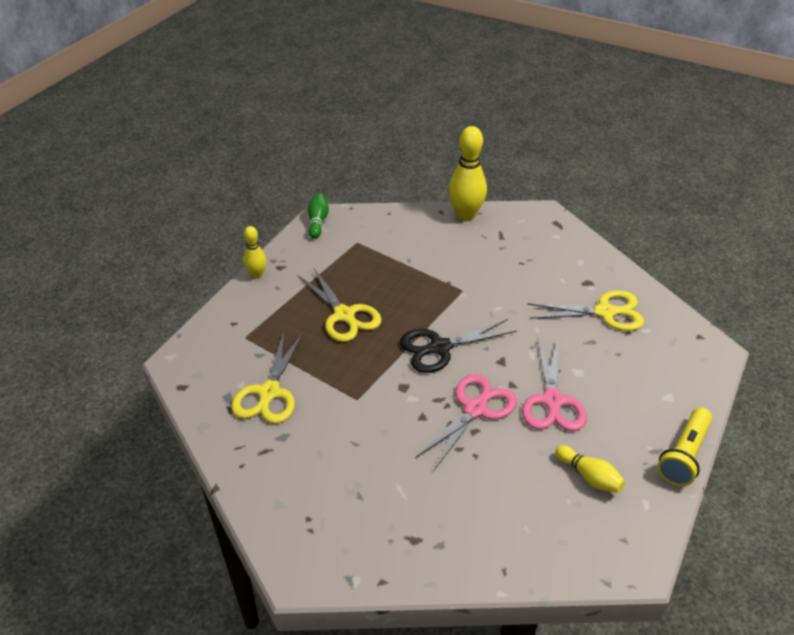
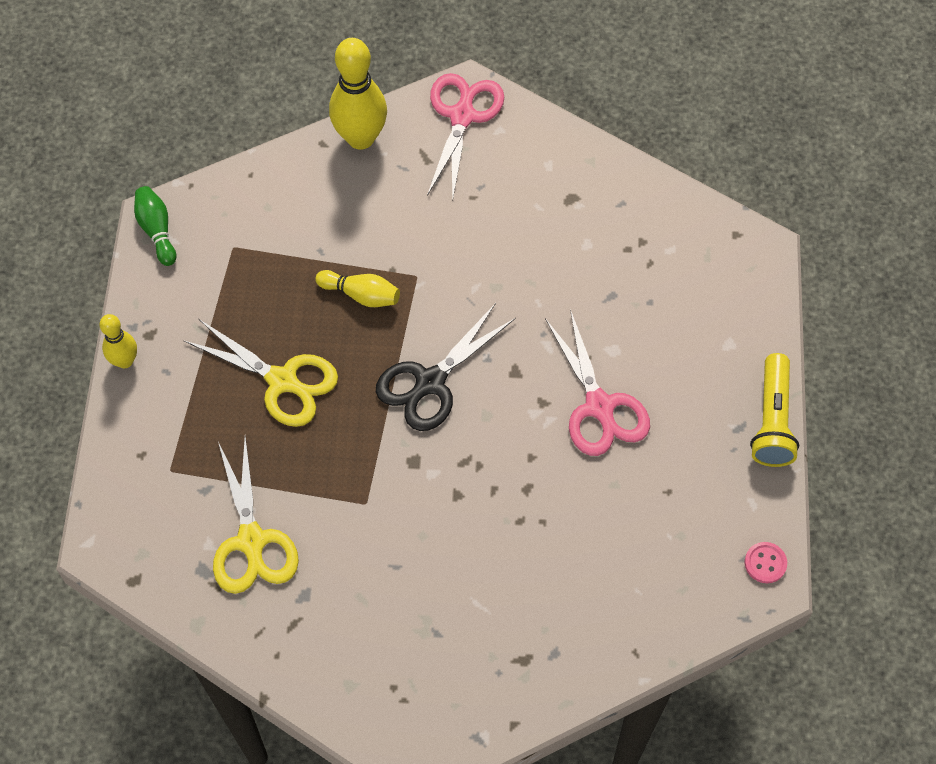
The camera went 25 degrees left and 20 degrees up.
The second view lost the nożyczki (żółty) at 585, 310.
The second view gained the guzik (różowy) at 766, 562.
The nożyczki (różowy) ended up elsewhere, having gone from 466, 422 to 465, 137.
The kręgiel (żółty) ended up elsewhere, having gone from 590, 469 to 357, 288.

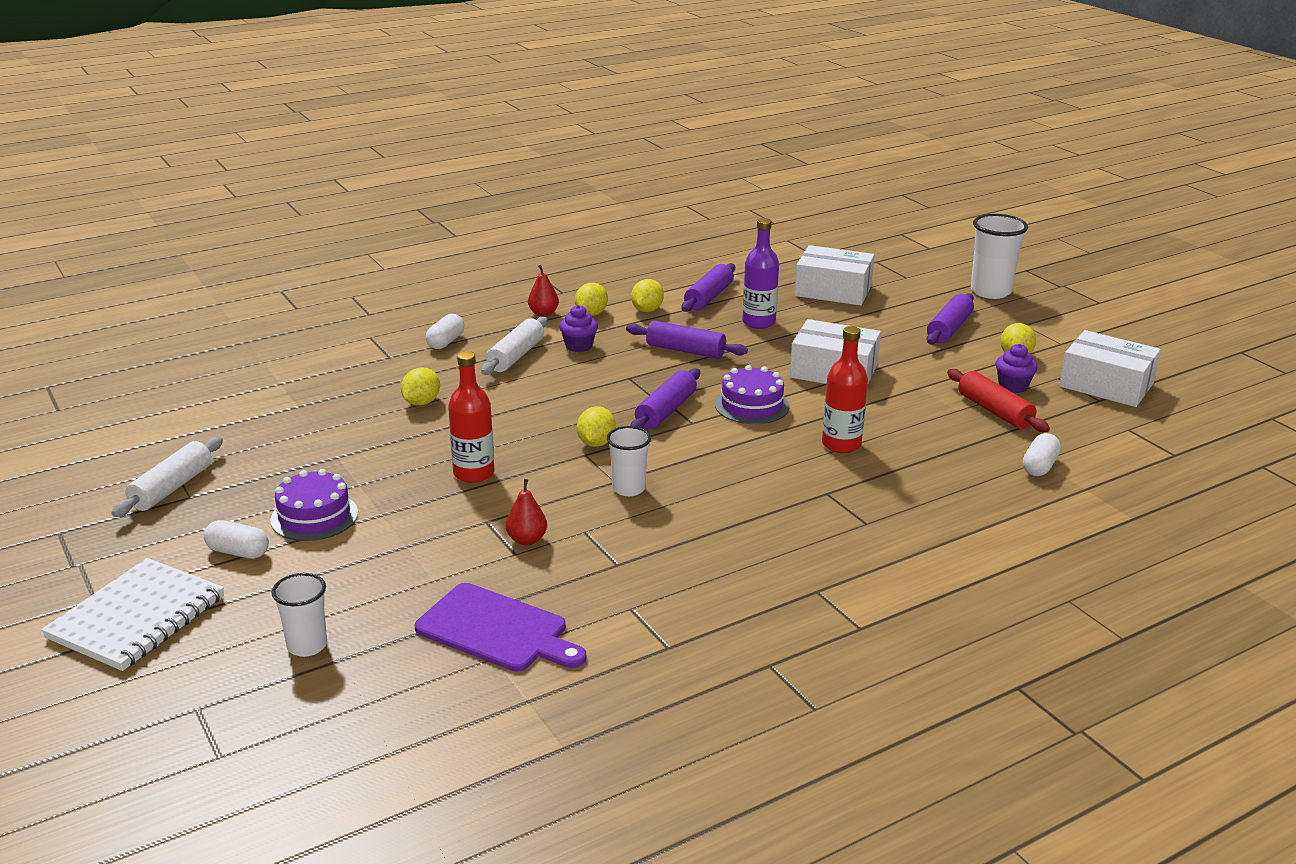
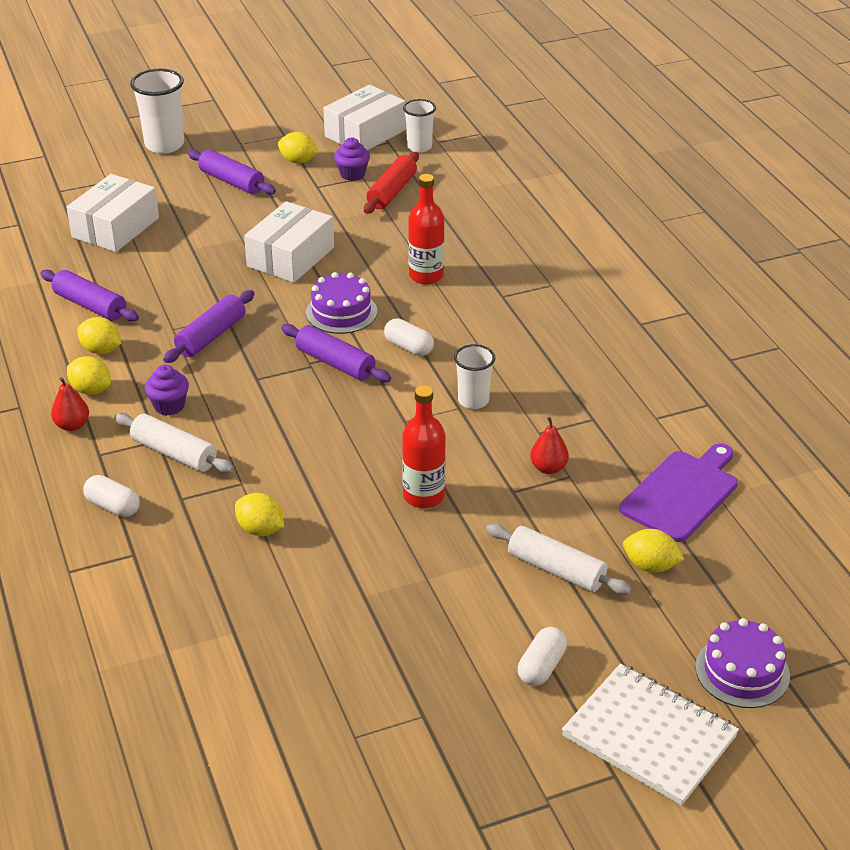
The camera went 80 degrees left and 10 degrees up.
The second view lost the butelka (fioletowy) at 760, 273.
The wałek do ciasta (biały) ended up elsewhere, having gone from 167, 477 to 559, 559.
The tort (fioletowy) ended up elsewhere, having gone from 314, 505 to 742, 663.
The szklanka (biały) ended up elsewhere, having gone from 299, 615 to 419, 125.
The cytryna (żółty) ended up elsewhere, having gone from 596, 426 to 653, 550.
The kapsułka (biały) ended up elsewhere, having gone from 1042, 454 to 409, 337.
The wałek do ciasta (czerwony) at 998, 400 ended up facing another way, 45 degrees counterclockwise from before.

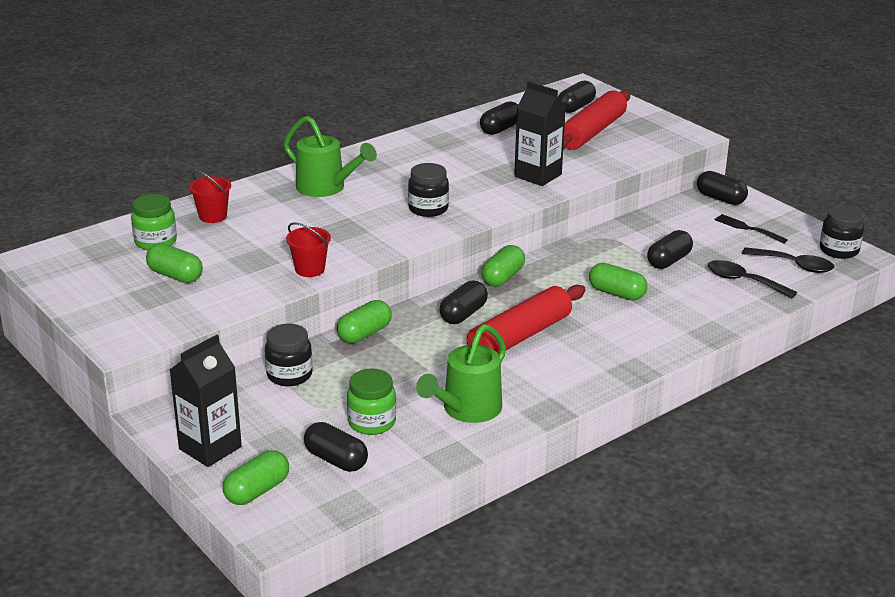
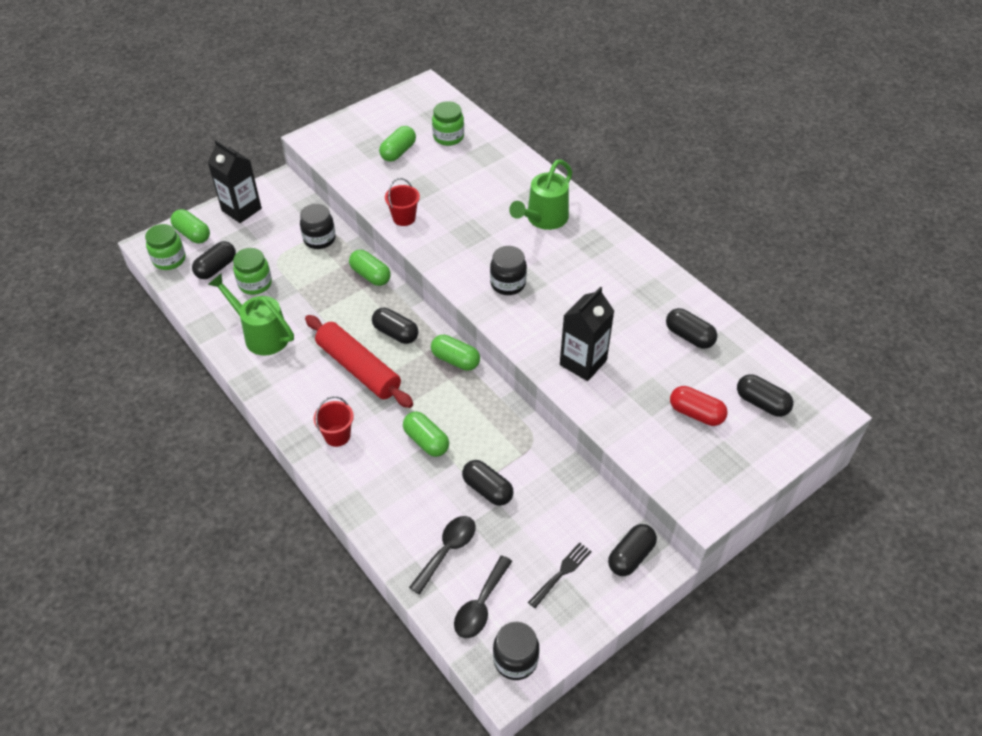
The camera went 90 degrees right and 20 degrees up.
The second view gained the słoik (zielony) at 165, 247.
The wiadro (czerwony) ended up elsewhere, having gone from 210, 196 to 333, 421.
Where the wałek do ciasta (czerwony) stood at 596, 120, the kapsułka (czerwony) came to stand at 699, 406.
The kapsułka (zielony) at 618, 281 ended up facing another way, 75 degrees counterclockwise from before.

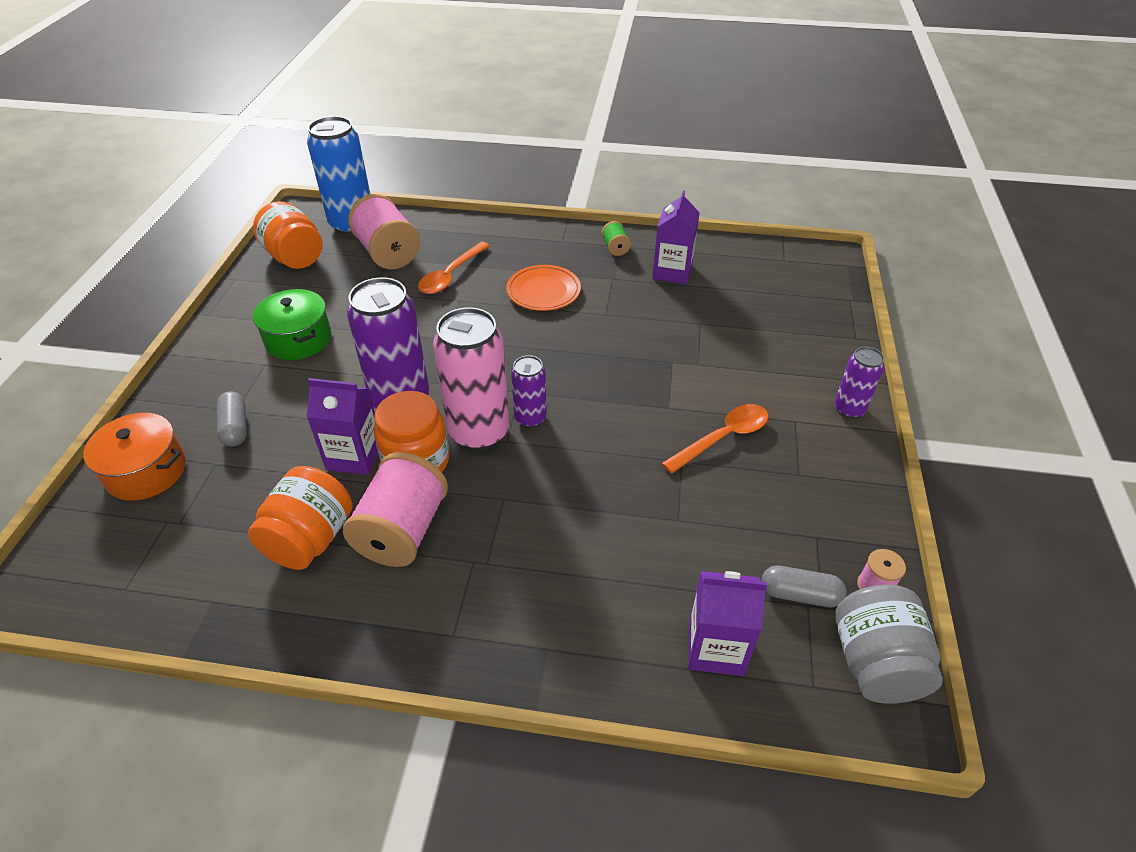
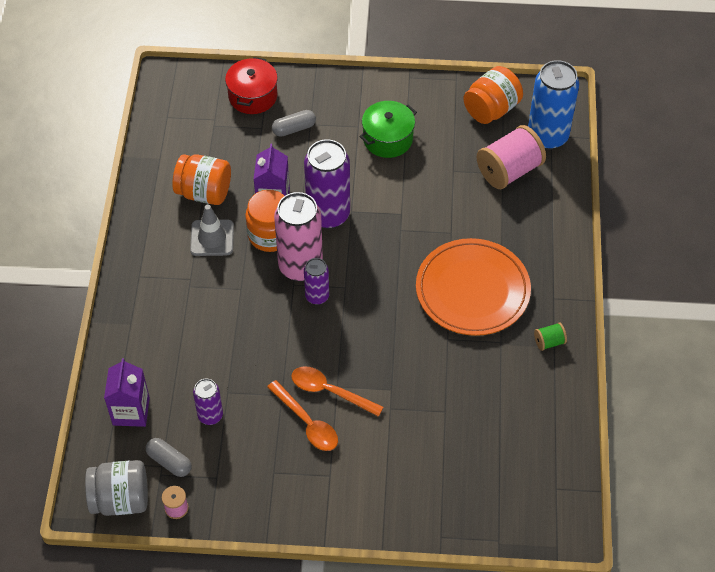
The camera went 85 degrees right and 10 degrees up.
The second view lost the karton mleka (fioletowy) at 676, 237.
The łyżka (pomarańczowy) ended up elsewhere, having gone from 454, 268 to 337, 391.
The puszka (fioletowy) ended up elsewhere, having gone from 859, 383 to 208, 402.
Where the szpulka (różowy) stood at 395, 509, the pachołek (szary) came to stand at 212, 230.
What was the garnek (pomarańczowy) at 134, 457 turned into the garnek (czerwony) at 251, 85.
The kapsułka (szary) at 804, 586 ended up facing another way, 60 degrees counterclockwise from before.
The size of the talerz (pomarańczowy) at 543, 288 changed by a factor of 1.75.

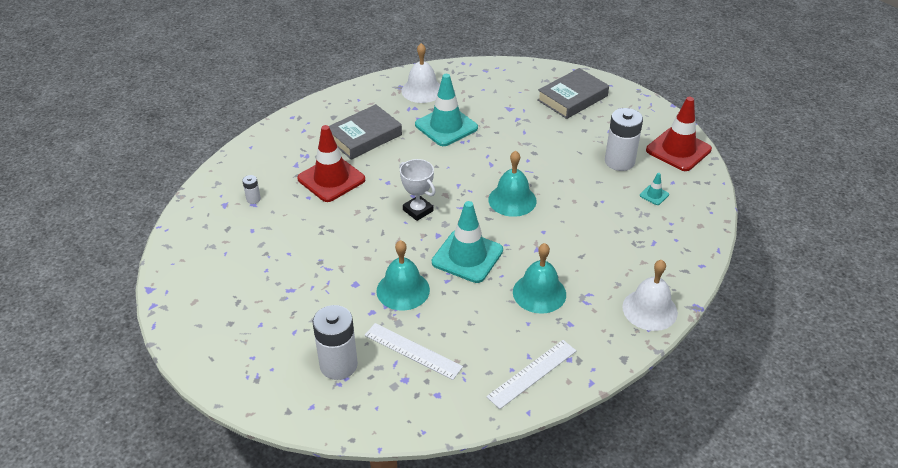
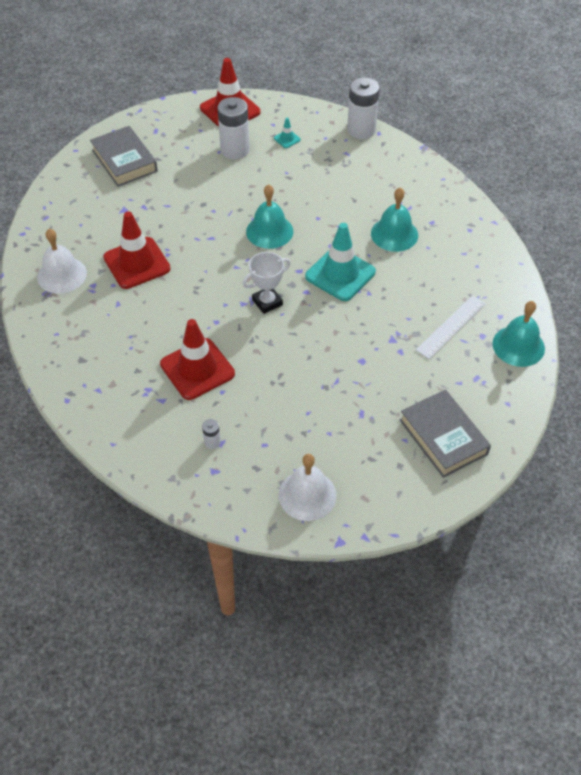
The camera went 80 degrees left and 10 degrees up.
The second view lost the linijka (biały) at 531, 374.
The bateria (biały) ended up elsewhere, having gone from 335, 342 to 363, 108.
The książka (szary) ended up elsewhere, having gone from 365, 132 to 445, 433.
The dzwonek (turkusowy) ended up elsewhere, having gone from 403, 275 to 518, 334.
The dzwonek (biały) ended up elsewhere, having gone from 650, 295 to 307, 487.
What was the pachołek (turkusowy) at 446, 110 turned into the pachołek (czerwony) at 137, 250.

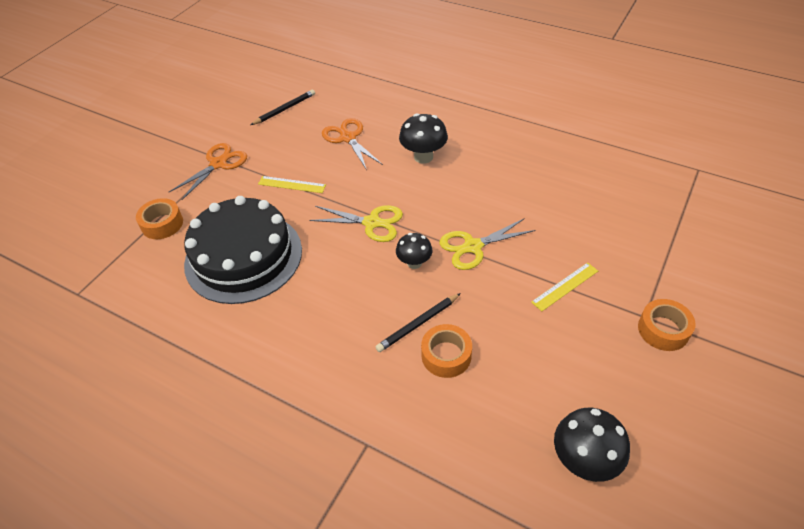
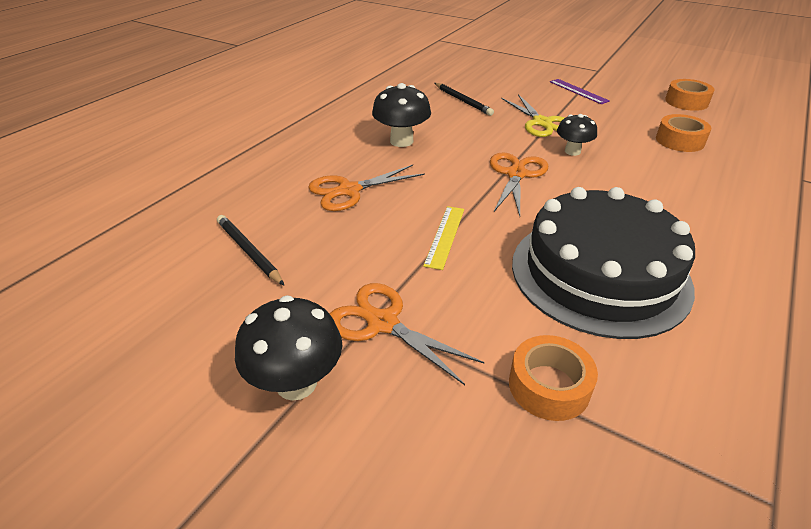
The camera went 90 degrees left and 10 degrees down.
The ołówek (czarny) ended up elsewhere, having gone from 418, 322 to 464, 99.
The grzyb (czarny) ended up elsewhere, having gone from 592, 445 to 288, 348.
The taśma klejąca (pomarańczowy) ended up elsewhere, having gone from 667, 325 to 689, 95.
What was the nożyczki (żółty) at 356, 223 turned into the nożyczki (pomarańczowy) at 519, 184.
What was the linijka (żółty) at 564, 287 turned into the linijka (fioletowy) at 580, 91.

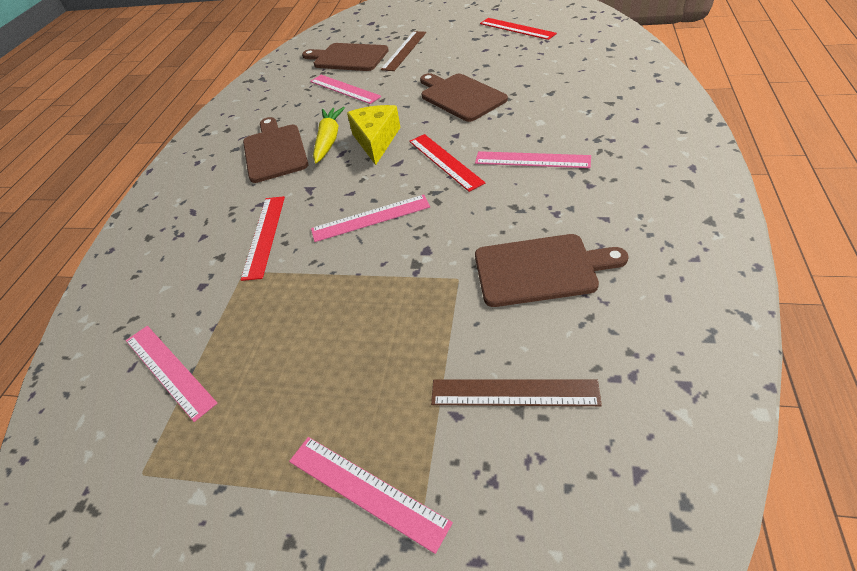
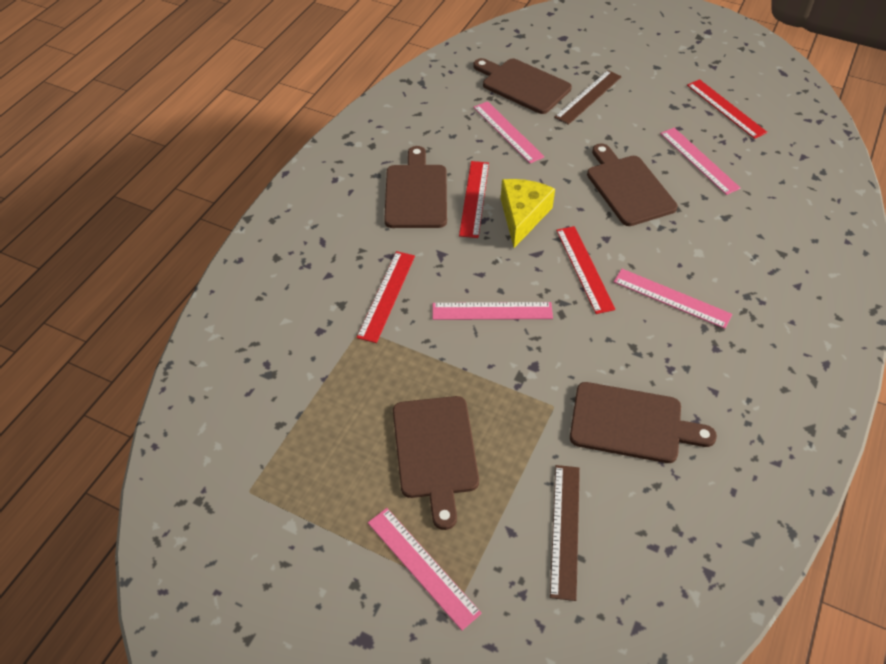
The camera went 10 degrees right and 5 degrees up.
The second view gained the deska do krojenia (brązowy) at 436, 463.
The linijka (różowy) ended up elsewhere, having gone from 171, 374 to 700, 161.
Where the marchewka (żółty) stood at 329, 135, the linijka (czerwony) came to stand at 474, 199.
The linijka (brązowy) at 516, 392 ended up facing another way, 75 degrees clockwise from before.

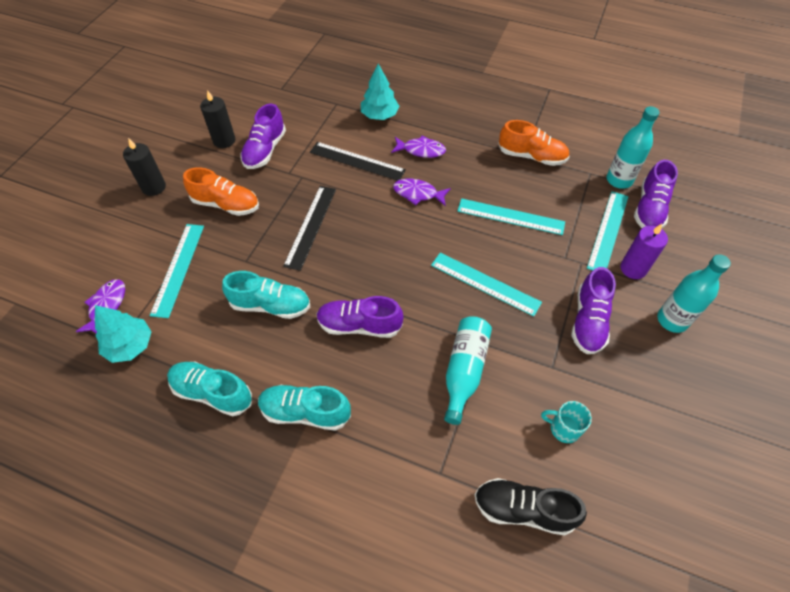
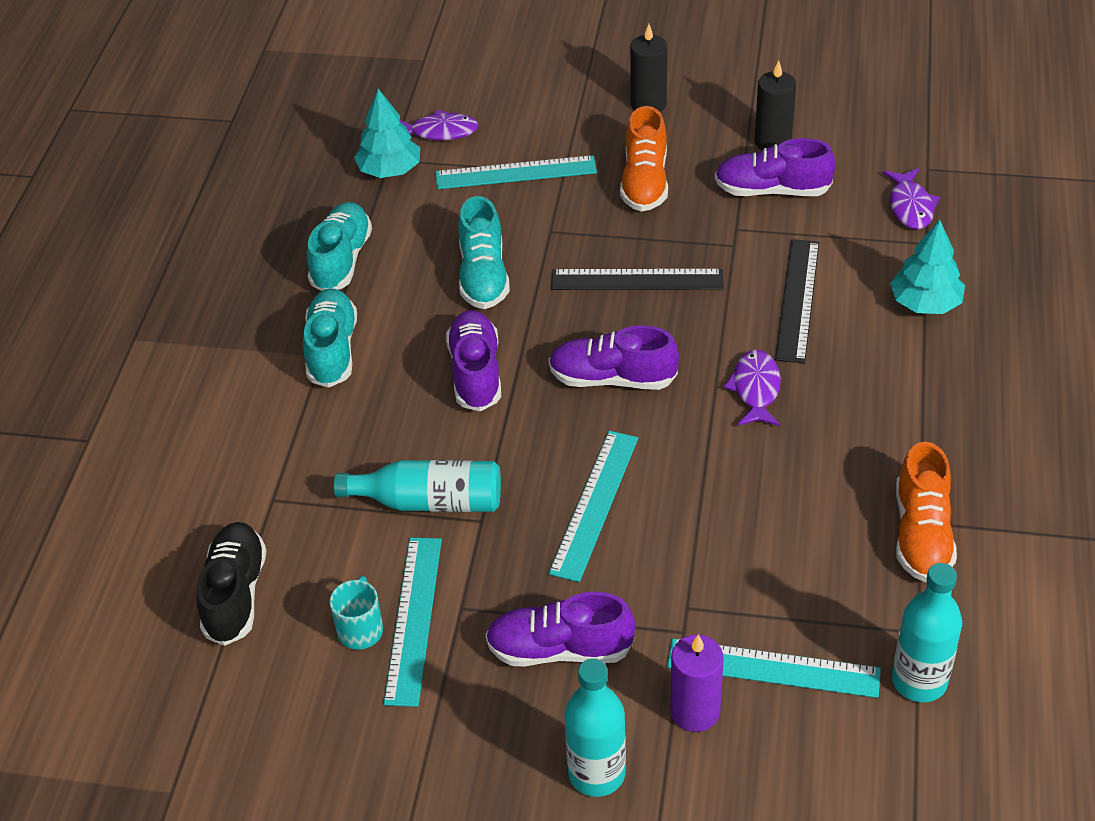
The camera went 80 degrees right and 10 degrees down.
The ryba (fioletowy) ended up elsewhere, having gone from 418, 146 to 911, 198.
The linijka (turkusowy) ended up elsewhere, having gone from 511, 216 to 413, 622.
The but (fioletowy) ended up elsewhere, having gone from 656, 194 to 614, 357.

